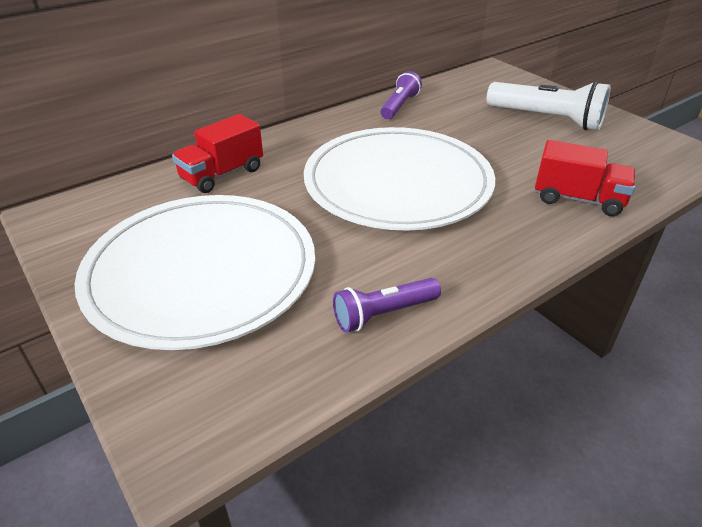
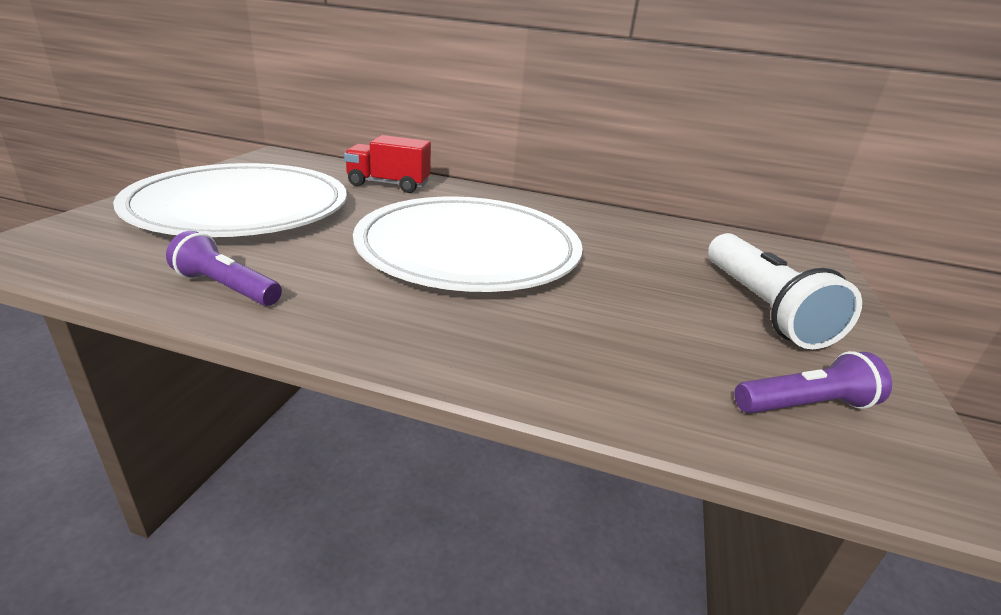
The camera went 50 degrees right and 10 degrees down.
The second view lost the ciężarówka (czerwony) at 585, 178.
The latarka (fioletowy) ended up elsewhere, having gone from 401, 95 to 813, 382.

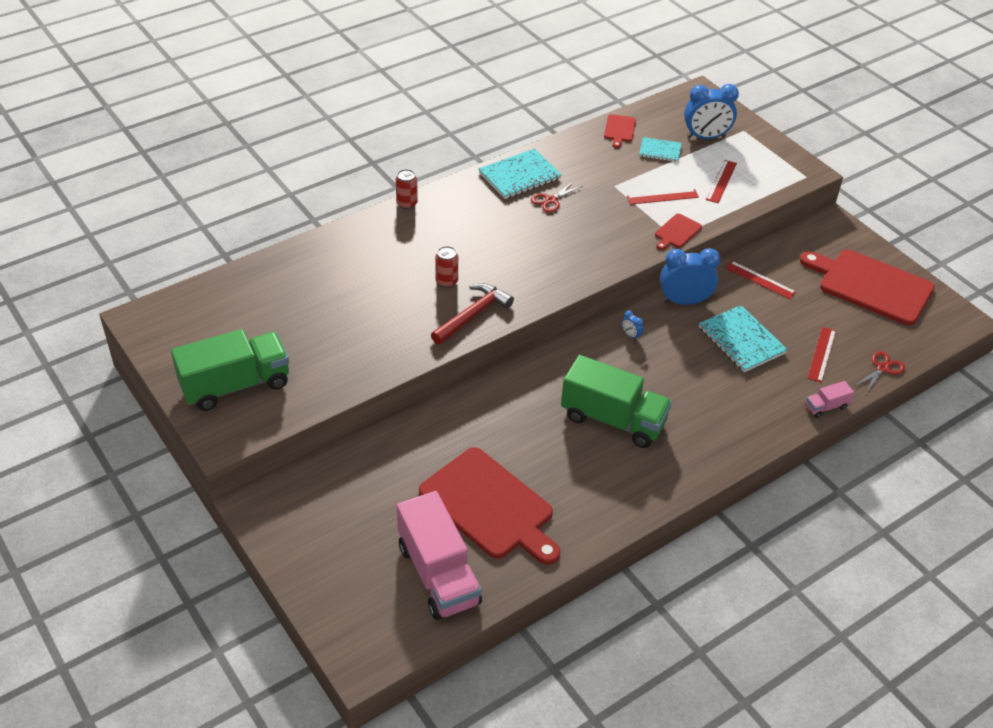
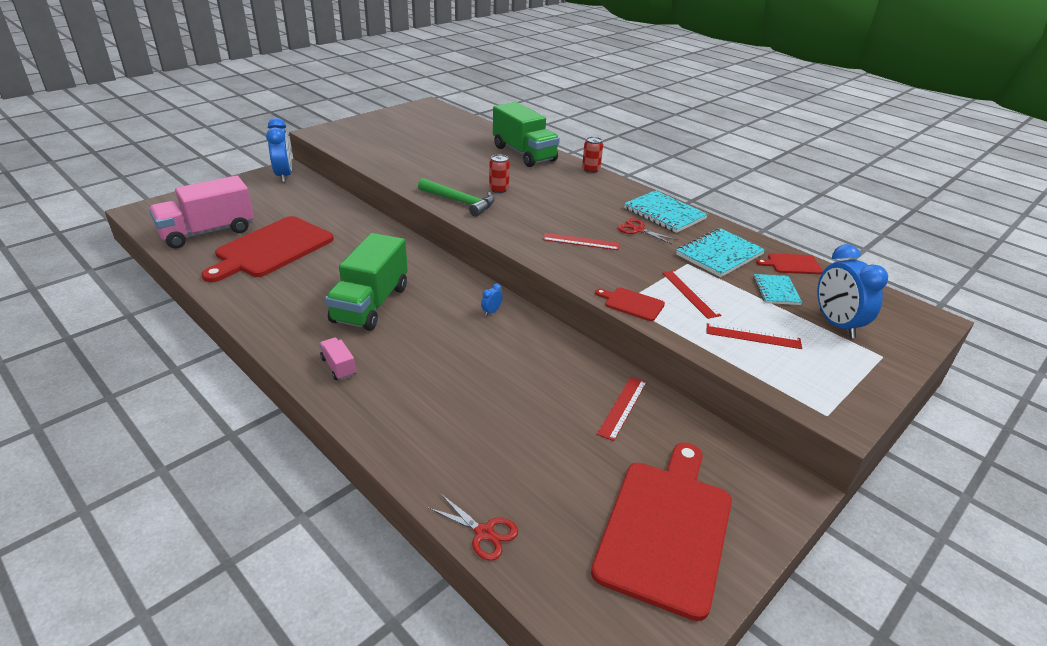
The camera went 80 degrees right and 10 degrees down.
The ciężarówka (zielony) ended up elsewhere, having gone from 230, 370 to 526, 134.
The budzik (niebieski) ended up elsewhere, having gone from 690, 276 to 279, 150.
The zeszyt (turkusowy) ended up elsewhere, having gone from 743, 338 to 720, 252.
The ciężarówka (różowy) ended up elsewhere, having gone from 829, 399 to 337, 358.
The linijka (czerwony) ended up elsewhere, having gone from 821, 355 to 581, 241.
What was the młotek (czerwony) at 472, 313 turned into the młotek (zielony) at 456, 197.

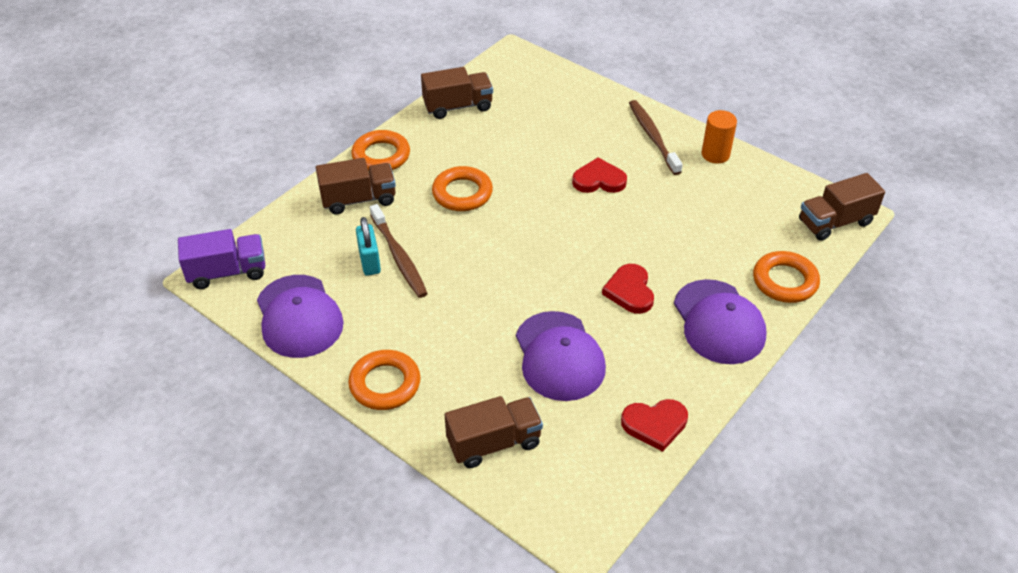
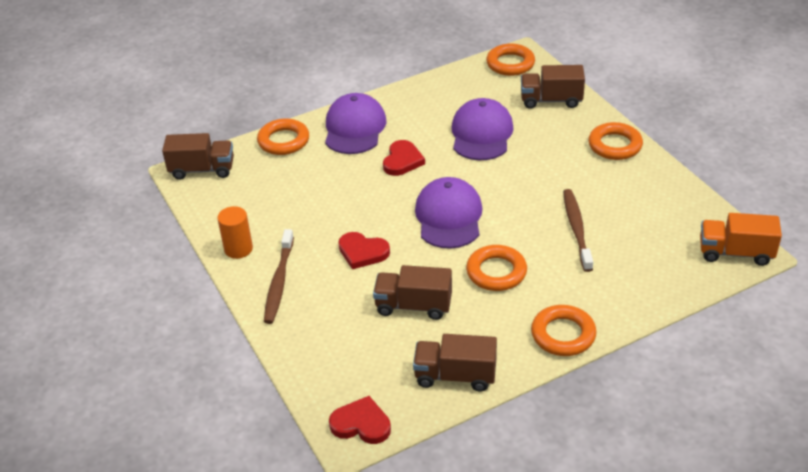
The camera went 155 degrees left and 5 degrees down.
The second view lost the kłódka (turkusowy) at 368, 246.
The second view gained the pierścień (pomarańczowy) at 510, 60.
The czapka (fioletowy) ended up elsewhere, having gone from 300, 316 to 448, 213.
The ciężarówka (brązowy) ended up elsewhere, having gone from 356, 186 to 412, 292.
The serce (czerwony) ended up elsewhere, having gone from 654, 425 to 360, 420.
What was the ciężarówka (fioletowy) at 221, 259 turned into the ciężarówka (pomarańczowy) at 741, 239.

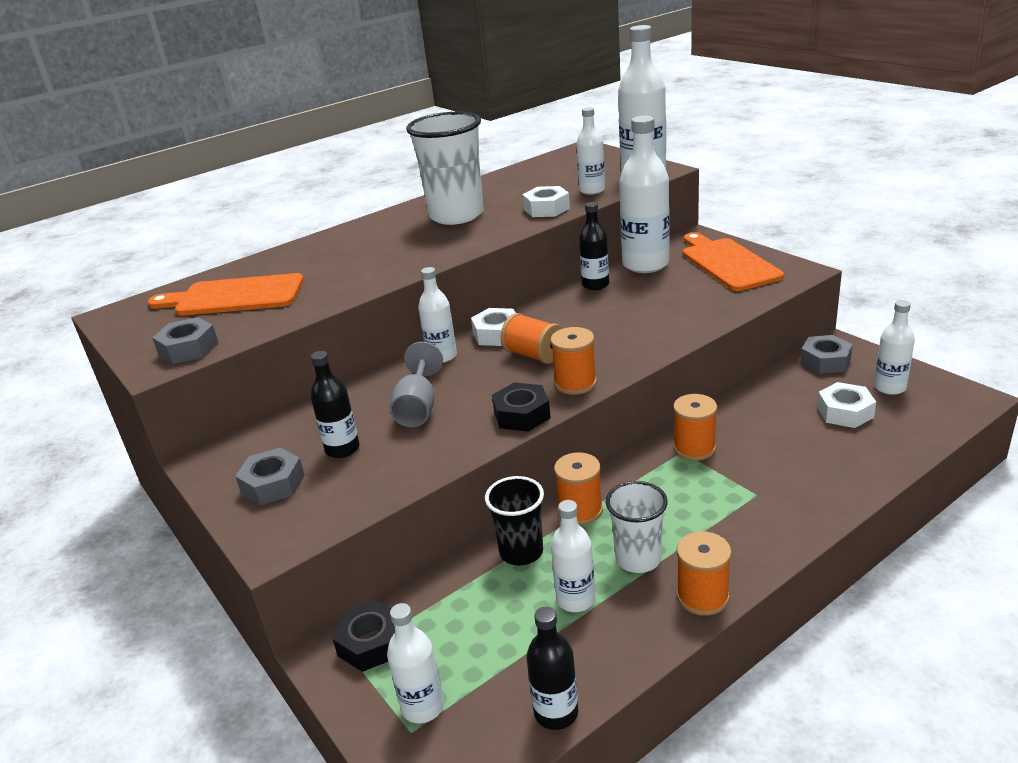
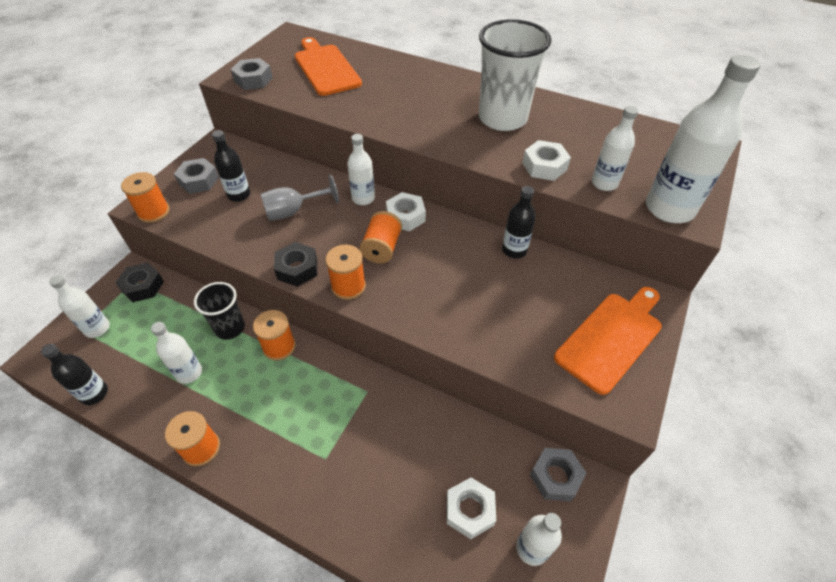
The camera went 60 degrees right and 20 degrees up.
The second view lost the szklanka (biały) at 637, 527.
The second view lost the butelka (biały) at 644, 194.
The szpulka (pomarańczowy) ended up elsewhere, having gone from 695, 427 to 145, 197.

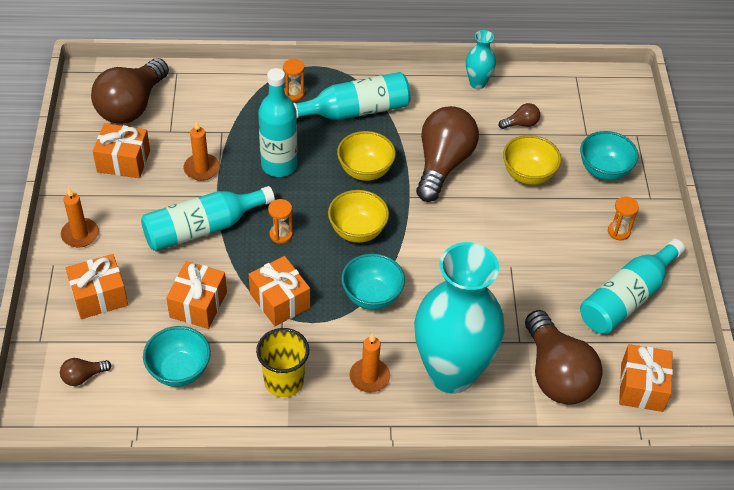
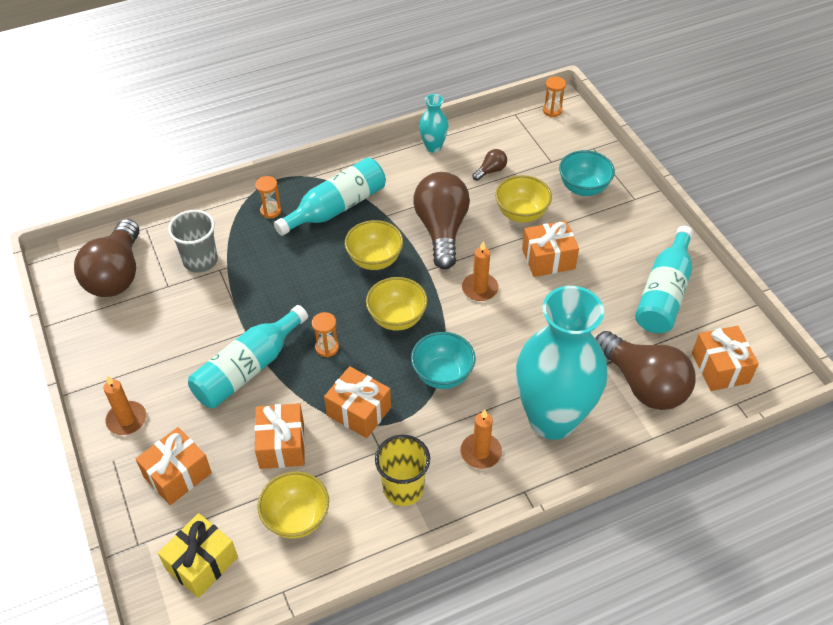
The camera went 20 degrees left and 0 degrees up.
The second view lost the butelka (turkusowy) at 277, 122.
The second view gained the szklanka (szary) at 193, 241.
The prezent (pomarańczowy) ended up elsewhere, having gone from 121, 150 to 550, 249.
The świeca (pomarańczowy) ended up elsewhere, having gone from 202, 150 to 480, 271.
The klepsydra (pomarańczowy) ended up elsewhere, having gone from 623, 218 to 554, 97.
Where the żarówka (brązowy) stood at 85, 372, the prezent (żółty) came to stand at 198, 555.
What was the miska (turkusowy) at 177, 356 turned into the miska (żółty) at 293, 505.

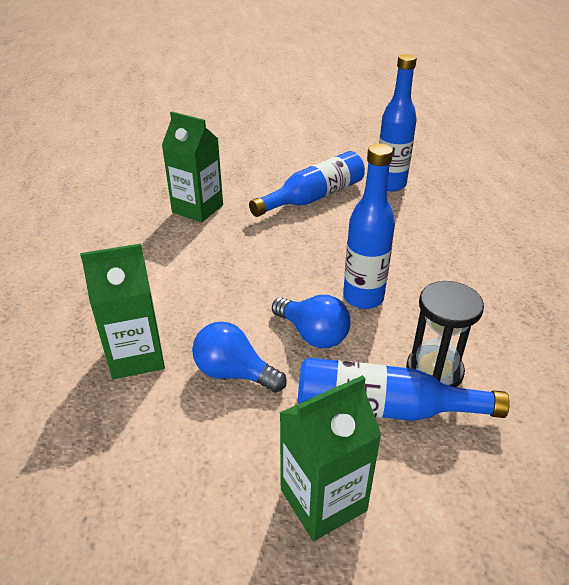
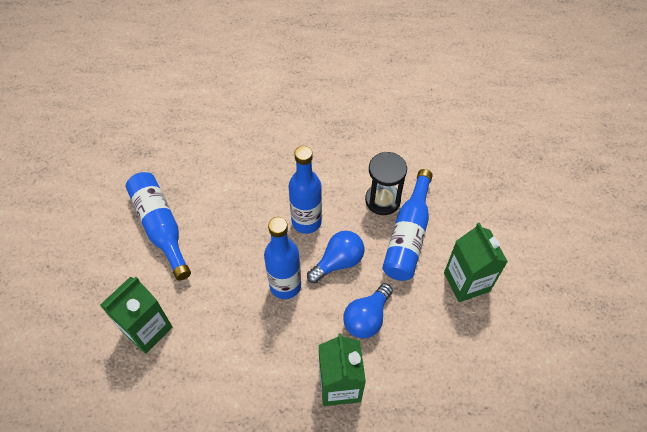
The camera went 80 degrees left and 20 degrees up.
The butelka (niebieski) ended up elsewhere, having gone from 398, 122 to 282, 258.

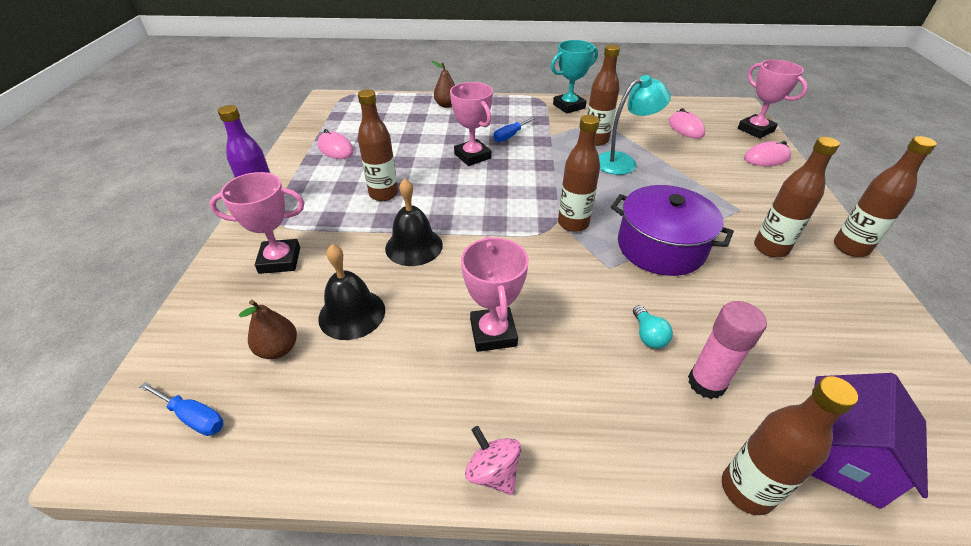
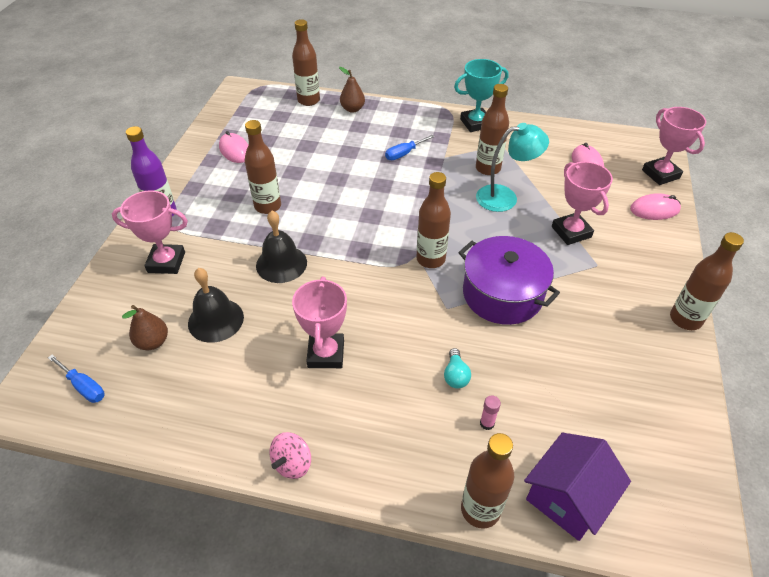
The camera went 10 degrees right and 5 degrees up.
The puchar (różowy) ended up elsewhere, having gone from 471, 124 to 582, 203.
The butelka (brązowy) ended up elsewhere, having gone from 797, 197 to 306, 62.
The bączek (różowy) at 493, 460 ended up facing another way, 120 degrees counterclockwise from before.
The size of the klej w sztyfcie (różowy) at 727, 350 changed by a factor of 0.49.

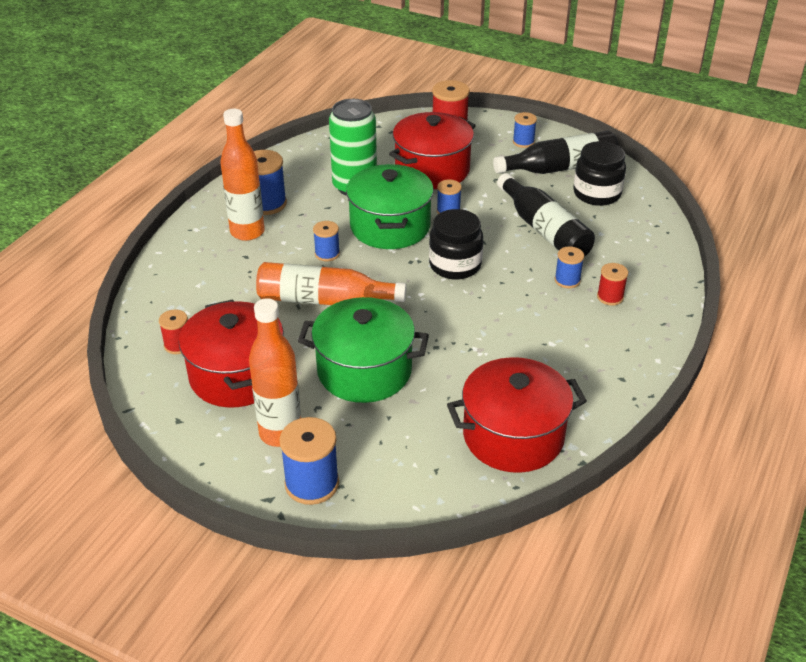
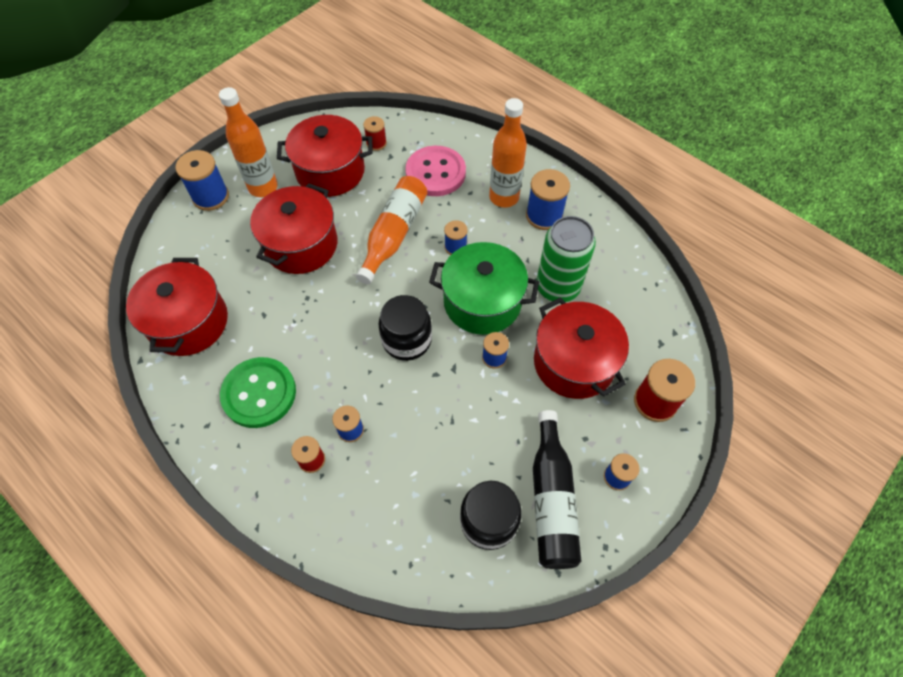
The camera went 105 degrees right and 20 degrees up.
The second view lost the butelka (czarny) at 546, 215.
The second view gained the guzik (zielony) at 258, 392.
The second view gained the guzik (różowy) at 435, 171.
What was the garnek (zielony) at 363, 350 turned into the garnek (czerwony) at 294, 228.

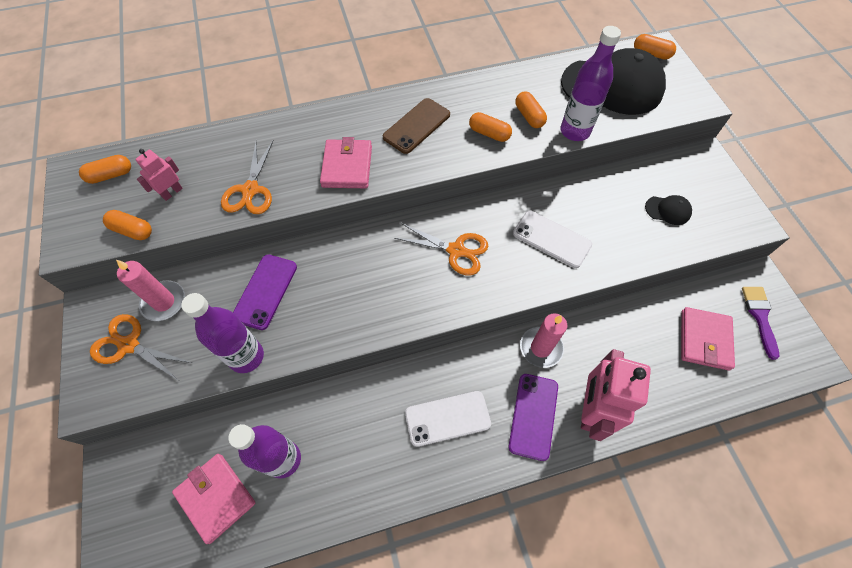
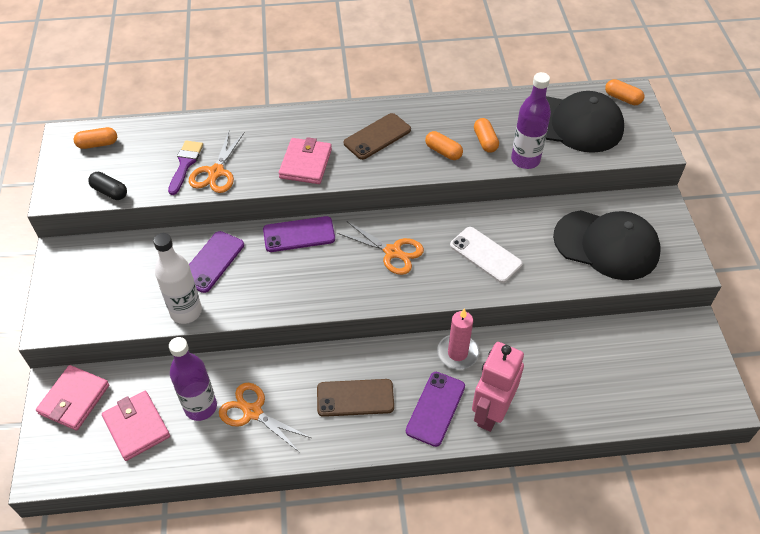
The camera went 10 degrees right and 10 degrees down.
The second view lost the świeca (różowy) at 150, 290.
The second view lost the robot (różowy) at 159, 175.
The second view gained the telefon (fioletowy) at 299, 234.
The nożyczki (pomarańczowy) ended up elsewhere, having gone from 141, 347 to 265, 418.
The portfel (różowy) ended up elsewhere, having gone from 708, 339 to 72, 398.
The pędzel (fioletowy) ended up elsewhere, having gone from 760, 323 to 185, 168.
What was the kapsułka (pomarańczowy) at 127, 225 turned into the kapsułka (czarny) at 107, 186.
What was the butelka (fioletowy) at 222, 333 turned into the butelka (biały) at 177, 278.
What was the telefon (biały) at 448, 419 turned into the telefon (brązowy) at 355, 398.
The size of the czapka (czarny) at 668, 210 changed by a factor of 2.41.

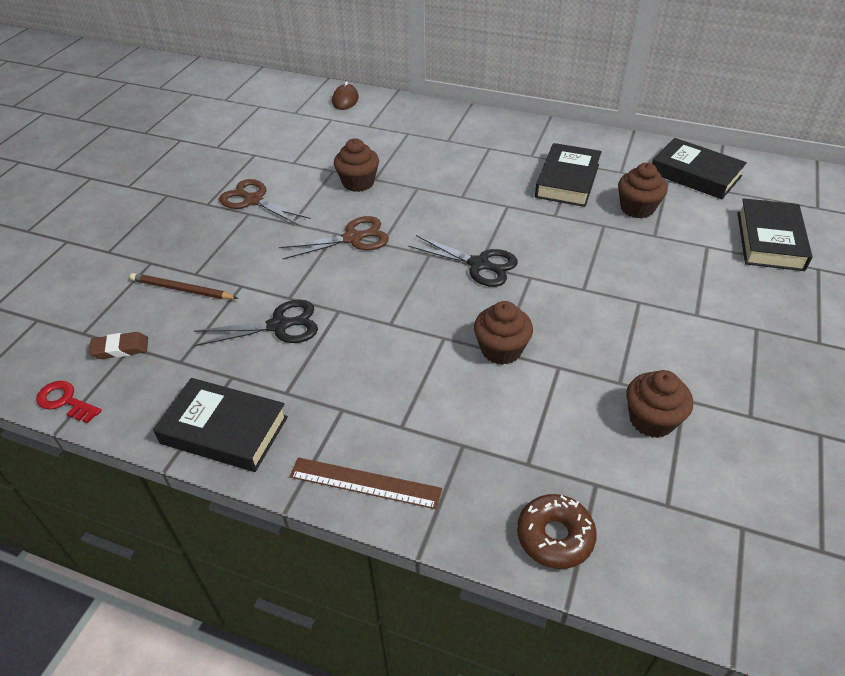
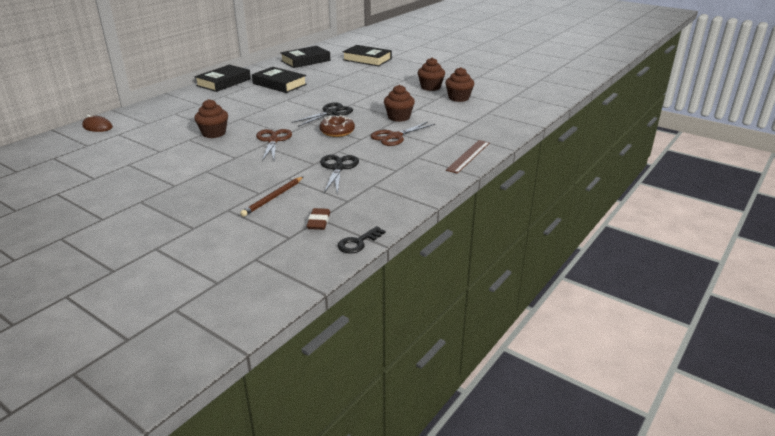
The camera went 75 degrees left and 15 degrees down.
The książka (czarny) ended up elsewhere, having gone from 220, 425 to 222, 78.
The nożyczki (brązowy) ended up elsewhere, having gone from 265, 202 to 402, 134.
The donut (brązowy) ended up elsewhere, having gone from 557, 531 to 337, 126.
The muffinka (brązowy) ended up elsewhere, having gone from 642, 191 to 431, 74.
What was the klucz (czerwony) at 69, 402 turned into the klucz (czarny) at 361, 240.

